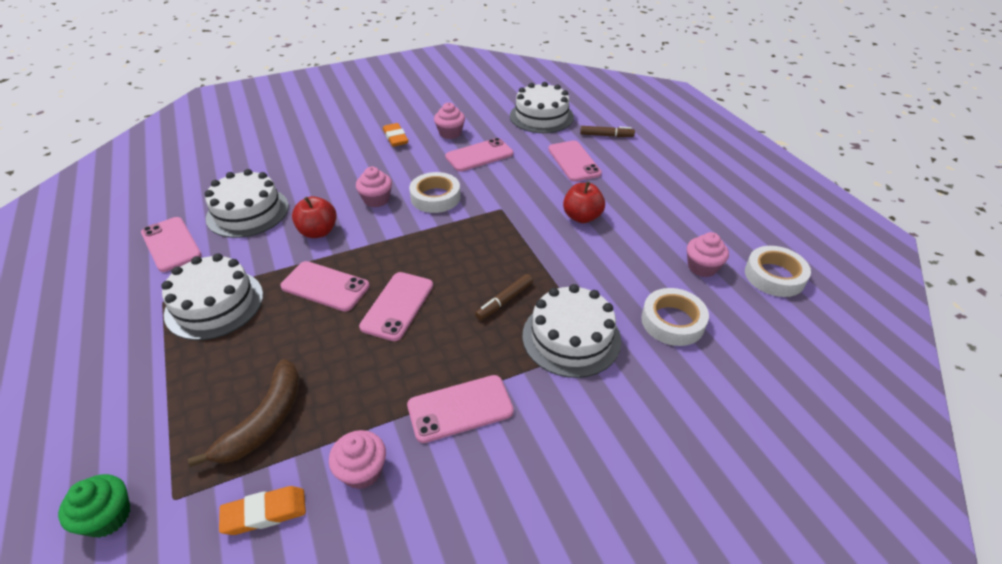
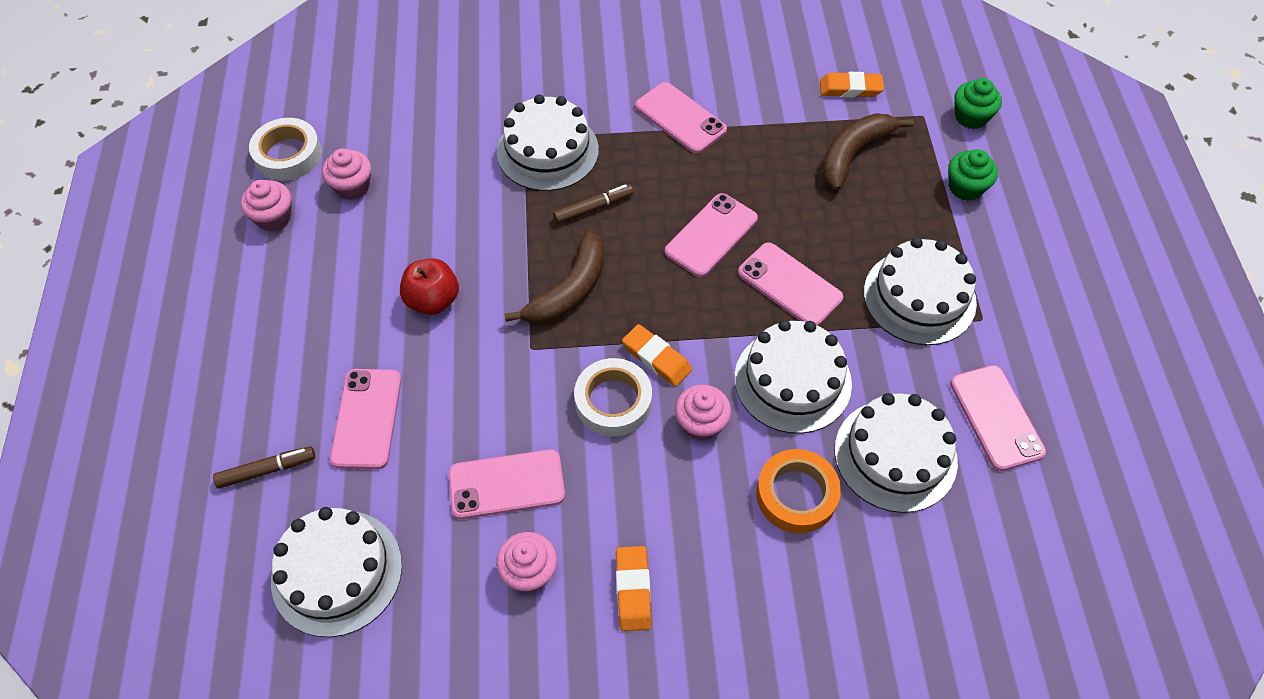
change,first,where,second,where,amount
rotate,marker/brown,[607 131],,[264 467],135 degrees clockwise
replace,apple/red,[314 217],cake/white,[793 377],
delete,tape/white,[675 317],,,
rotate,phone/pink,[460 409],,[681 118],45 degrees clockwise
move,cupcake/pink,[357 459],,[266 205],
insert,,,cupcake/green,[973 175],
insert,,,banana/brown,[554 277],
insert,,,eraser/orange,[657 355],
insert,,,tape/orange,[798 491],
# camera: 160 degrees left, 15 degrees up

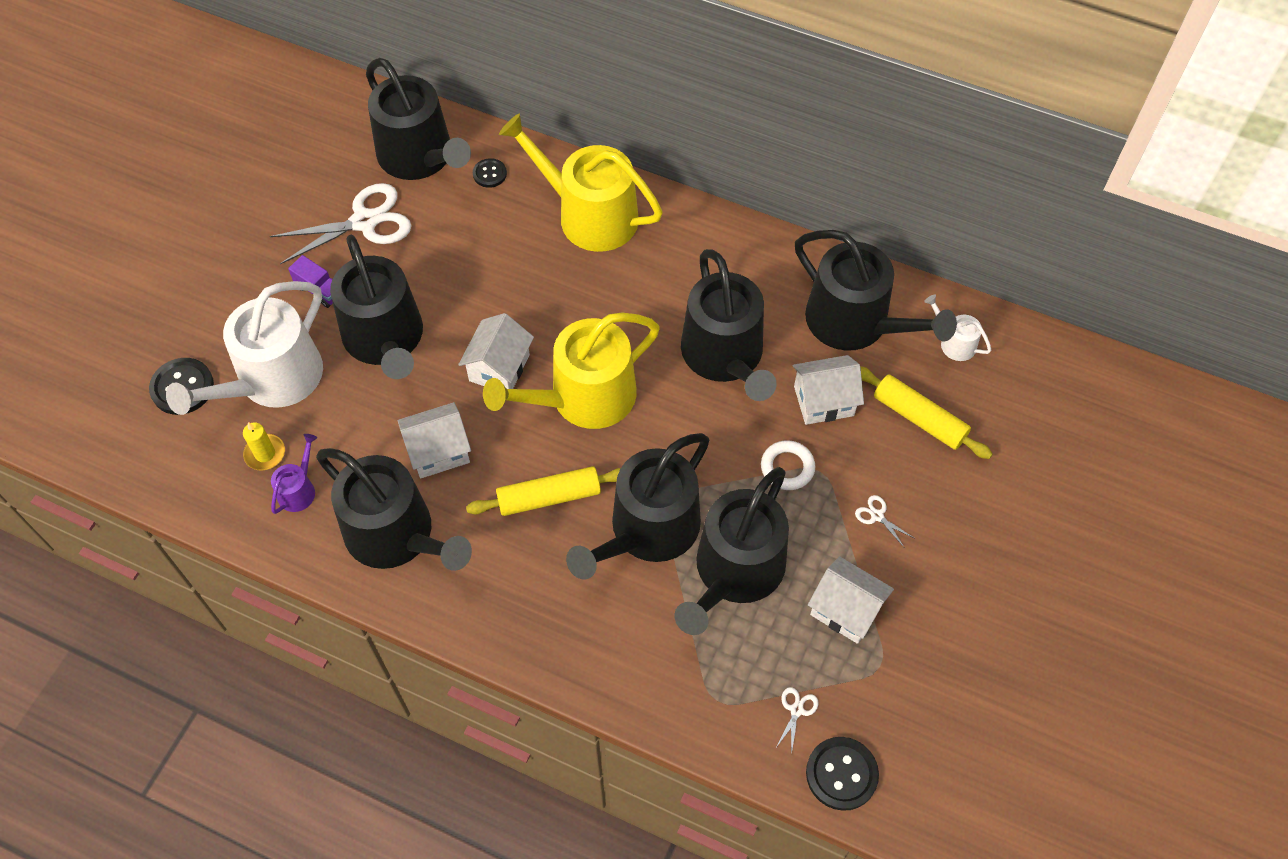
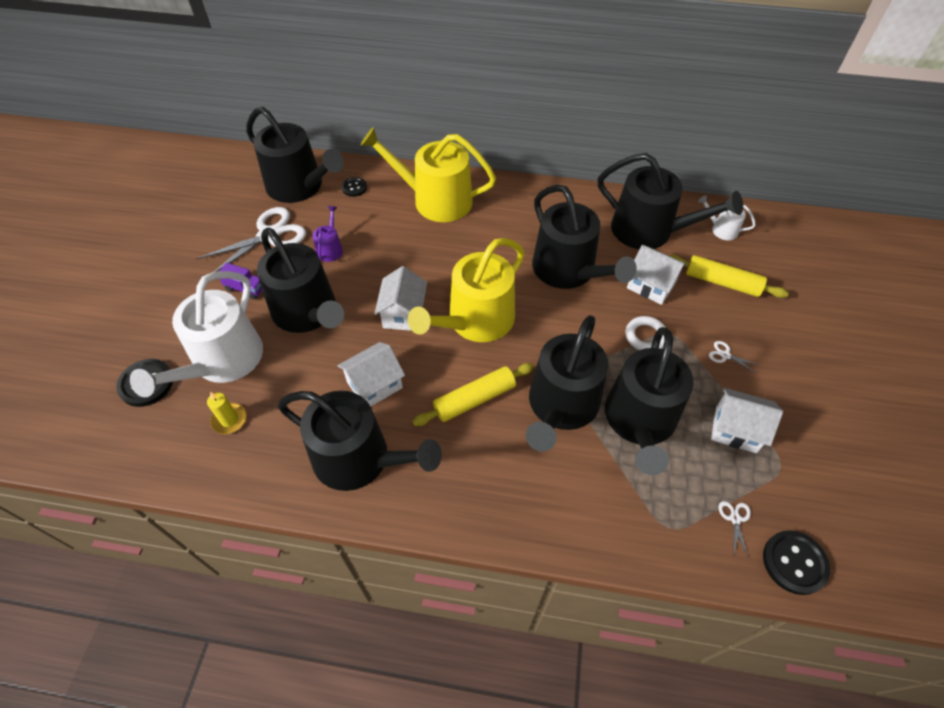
change,first,where,second,where,amount
rotate,house/white,[828 390],,[657 275],60 degrees clockwise
move,watering can/purple,[294 474],,[328 234],
# camera: 15 degrees left, 5 degrees down

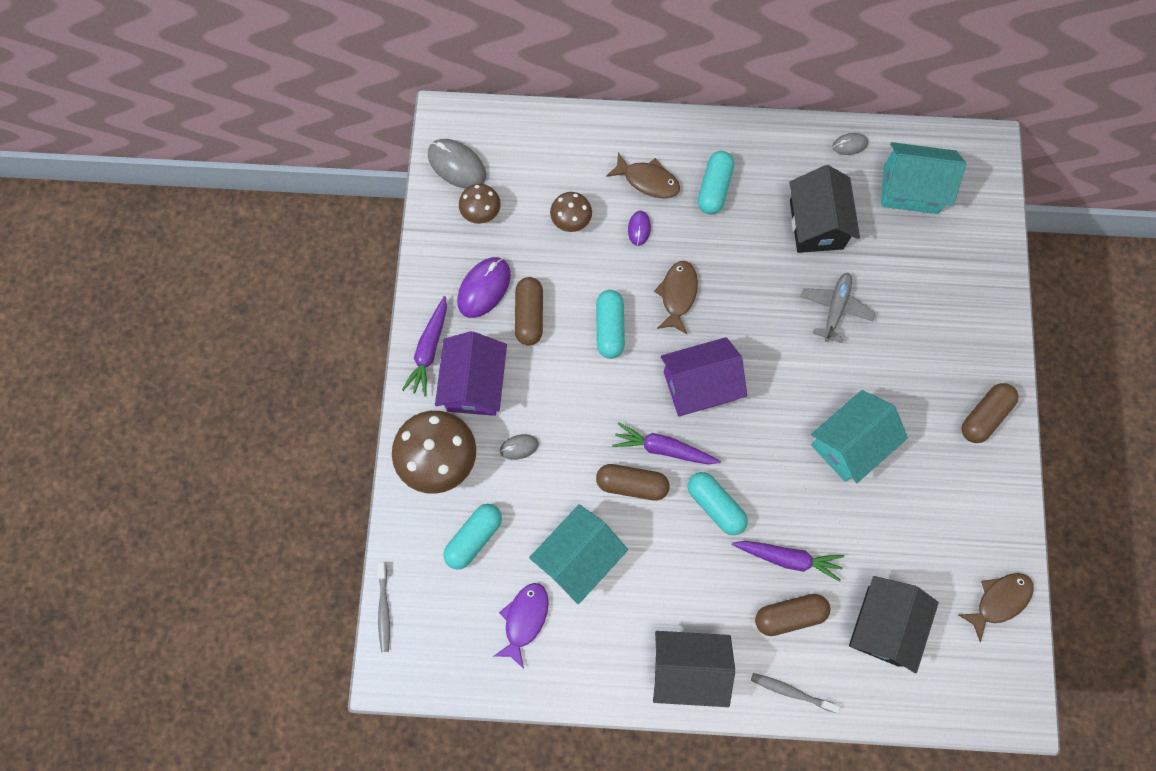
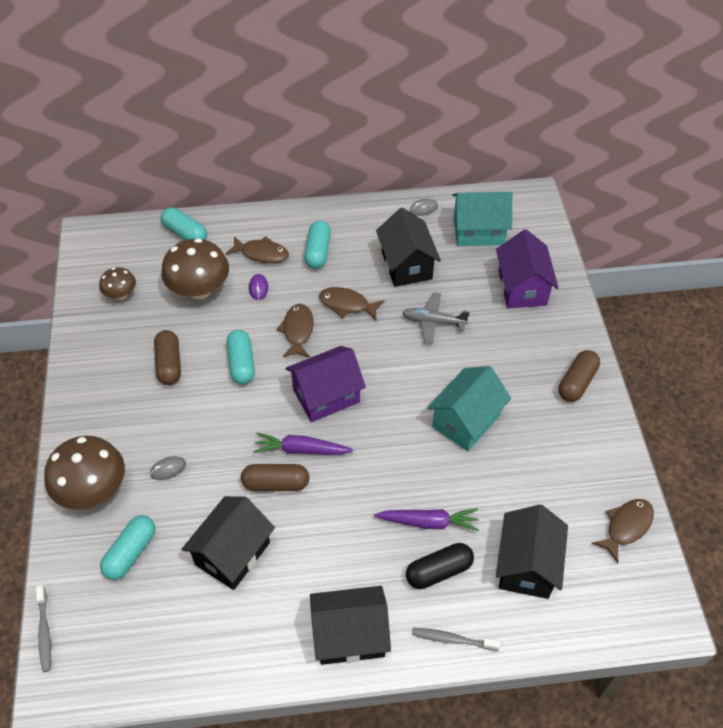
change,first,where,second,where,amount
delete,mouse/grey,[457 164],,,
resize,mushroom/brown,[571 212],,[195 268],x1.85
delete,mouse/purple,[484 287],,,
rotate,plane/grey,[837 308],,[436 318],90 degrees counterclockwise
delete,carrot/purple,[424 346],,,
move,house/purple,[471 373],,[527 268],
move,capsule/turquoise,[718 503],,[184 223],
recolor,house/turquoise,[578 554],house/black,[228 543],
delete,fish/purple,[521 626],,,
recolor,capsule/brown,[792 615],capsule/black,[440 566],
insert,,,fish/brown,[352 303],
# camera: 10 degrees left, 20 degrees down

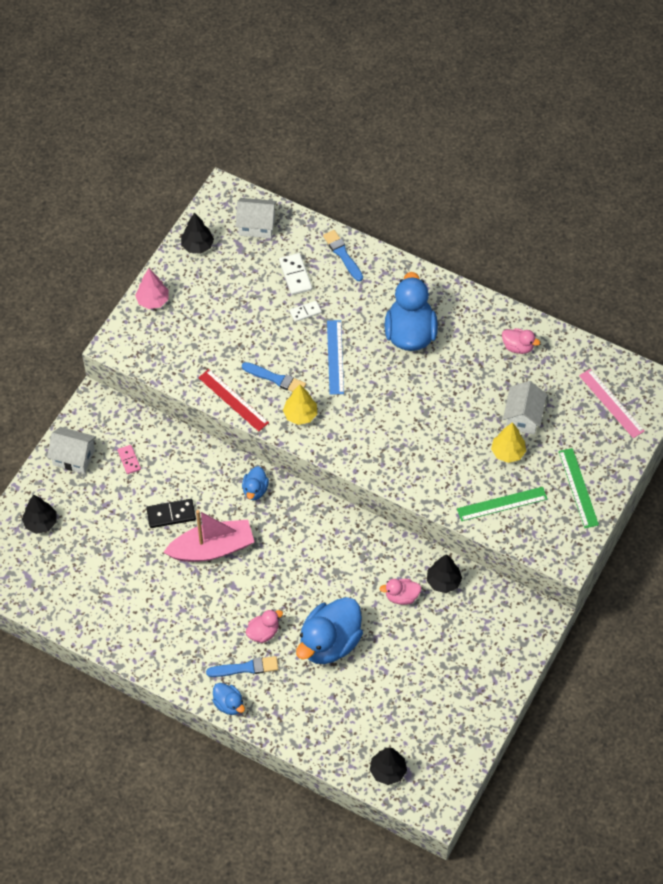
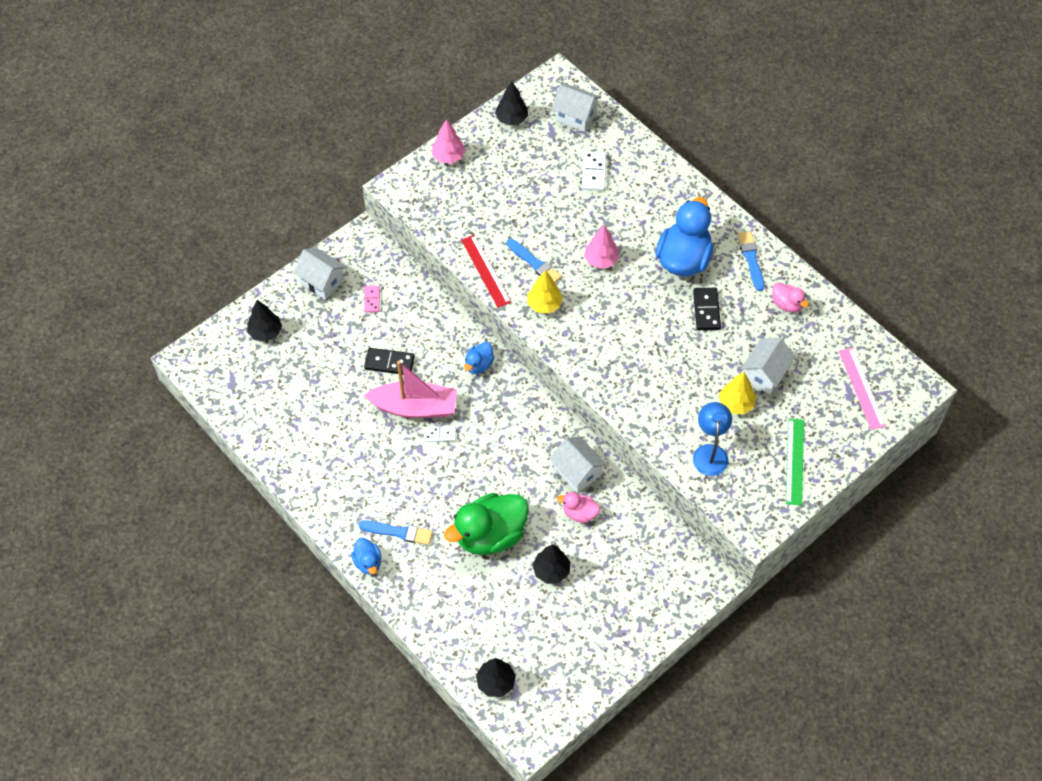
change,first,where,second,where,amount
move,brush/blue,[343 255],,[751 261],
move,domino/white,[306 311],,[440 434],
replace,ruler/blue,[335 357],tree/pink,[601 247],
replace,ruler/green,[502 504],lamp/blue,[712 439],
move,tree/black,[444 573],,[551 564],
recolor,duck/blue,[329 630],duck/green,[486 524],
delete,duck/pink,[264 626],,,
insert,,,domino/black,[707 309],
insert,,,house/white,[578 464],
# camera: 20 degrees right, 0 degrees up

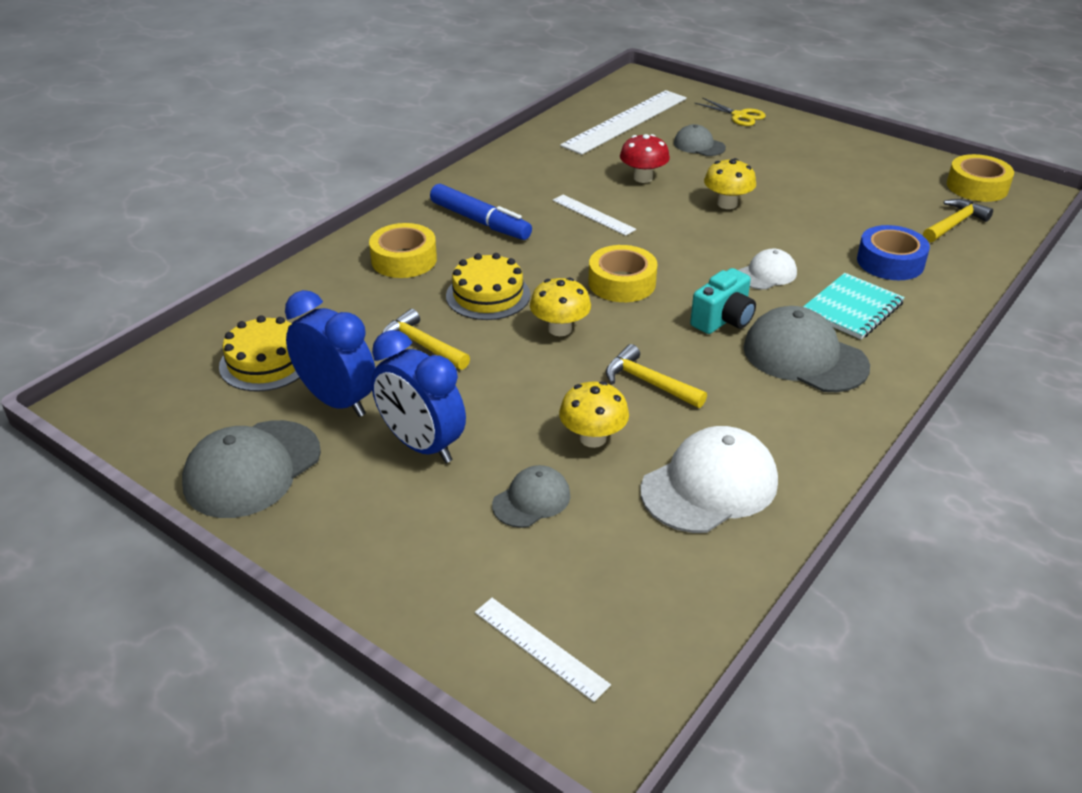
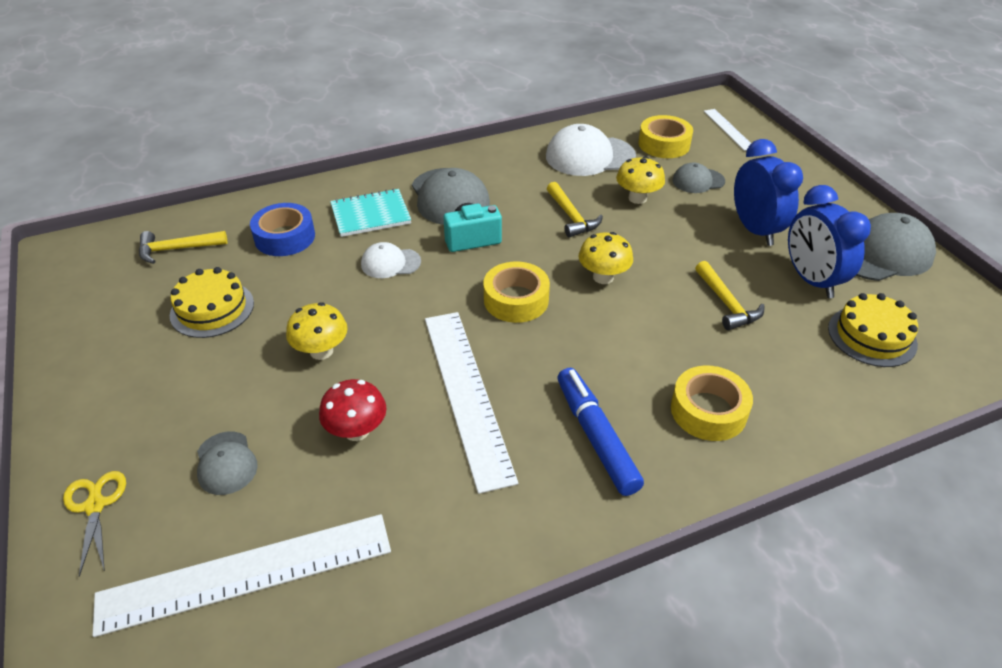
change,first,where,second,where,amount
move,tape/yellow,[980 178],,[666 136],
resize,ruler/white,[594 215],,[471 403],x1.98
move,cake/yellow,[488 286],,[212 302],
# camera: 150 degrees left, 5 degrees up

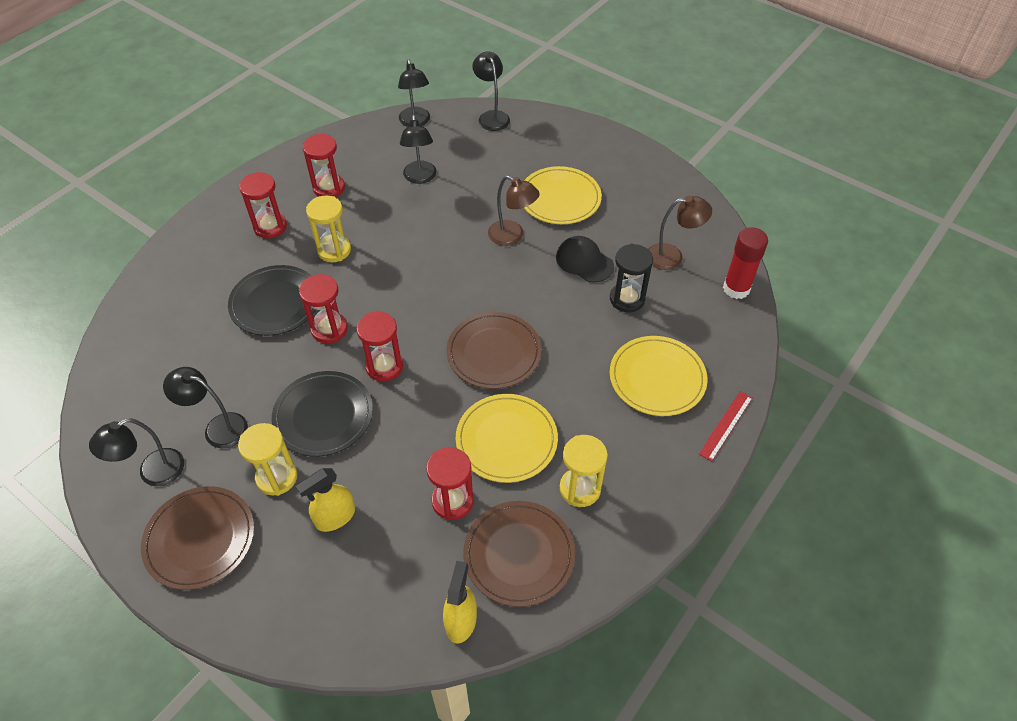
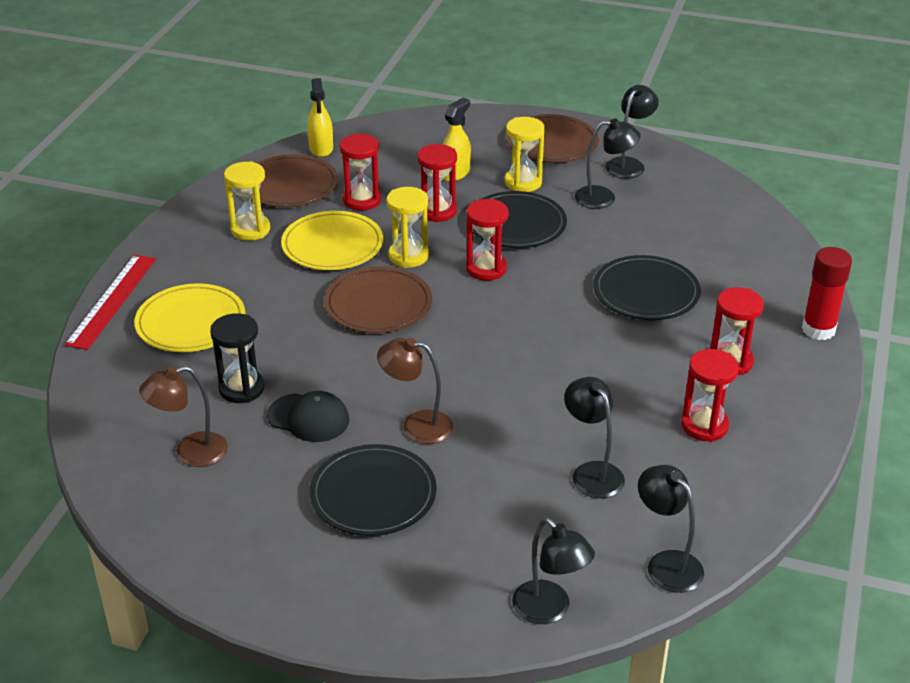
change,first,where,second,where,amount
recolor,plate/yellow,[563 195],plate/black,[373 490],
move,hourglass/yellow,[328 229],,[408 227],
move,glue stick/red,[745 263],,[827 293],
move,hourglass/red,[323 308],,[437 183],
resize,ruler/red,[726 426],,[110 302],x1.59
# camera: 160 degrees right, 15 degrees down

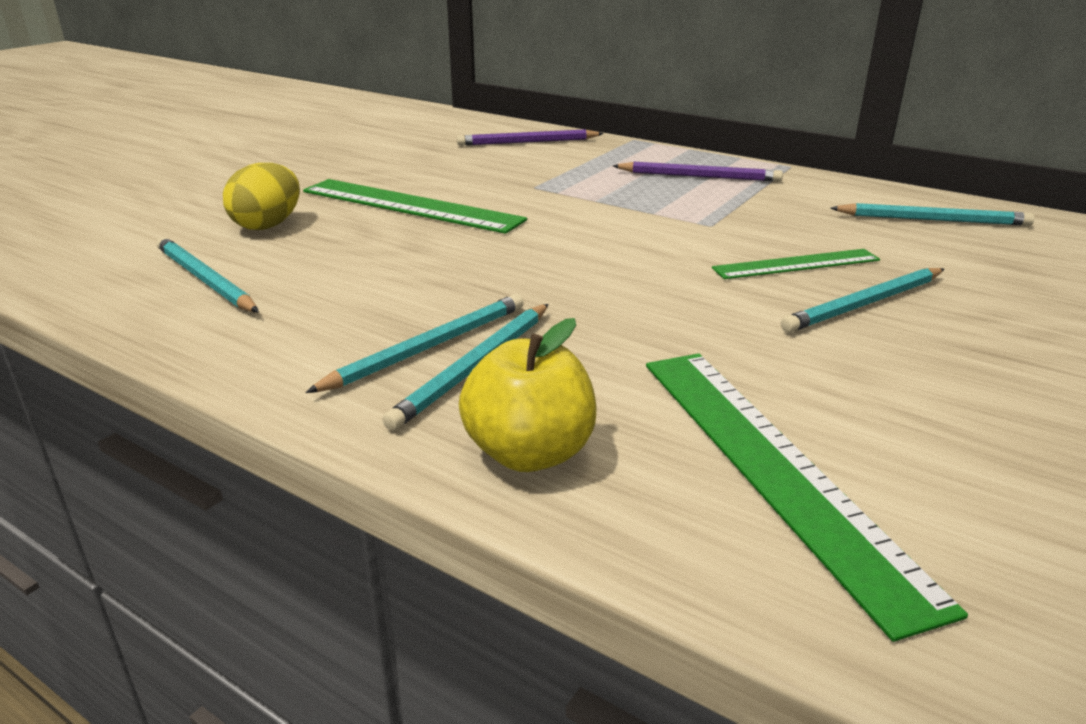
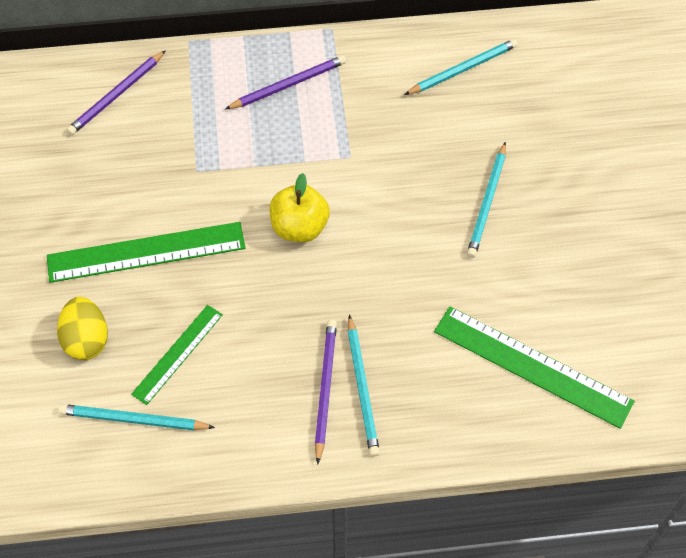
change,first,where,second,where,amount
move,ruler/green,[796 264],,[177 355],
recolor,pencil/turquoise,[414 343],pencil/purple,[326 392],
move,apple/yellow,[527 395],,[300 207],
# camera: 40 degrees left, 30 degrees up

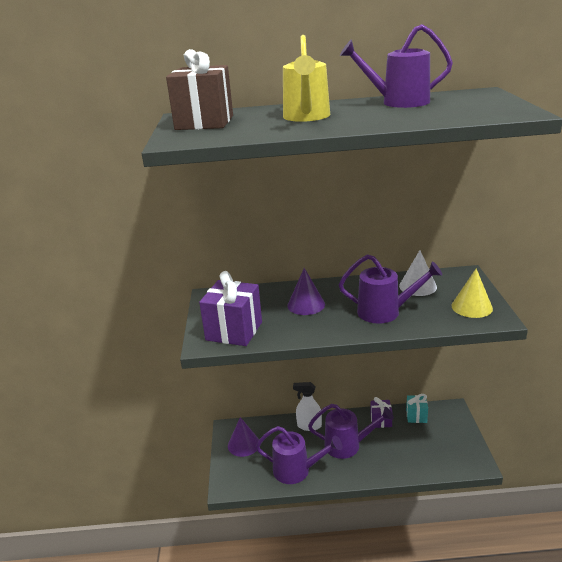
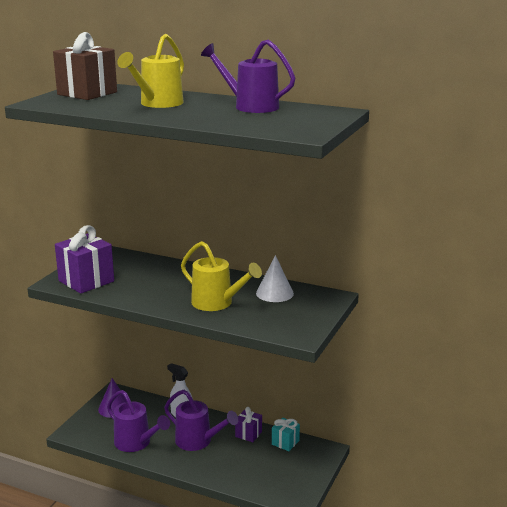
change,first,where,second,where,amount
recolor,watering can/purple,[390 289],watering can/yellow,[221 276],
delete,cone/purple,[306 291],,,
delete,cone/yellow,[472 293],,,
# camera: 25 degrees right, 5 degrees down

